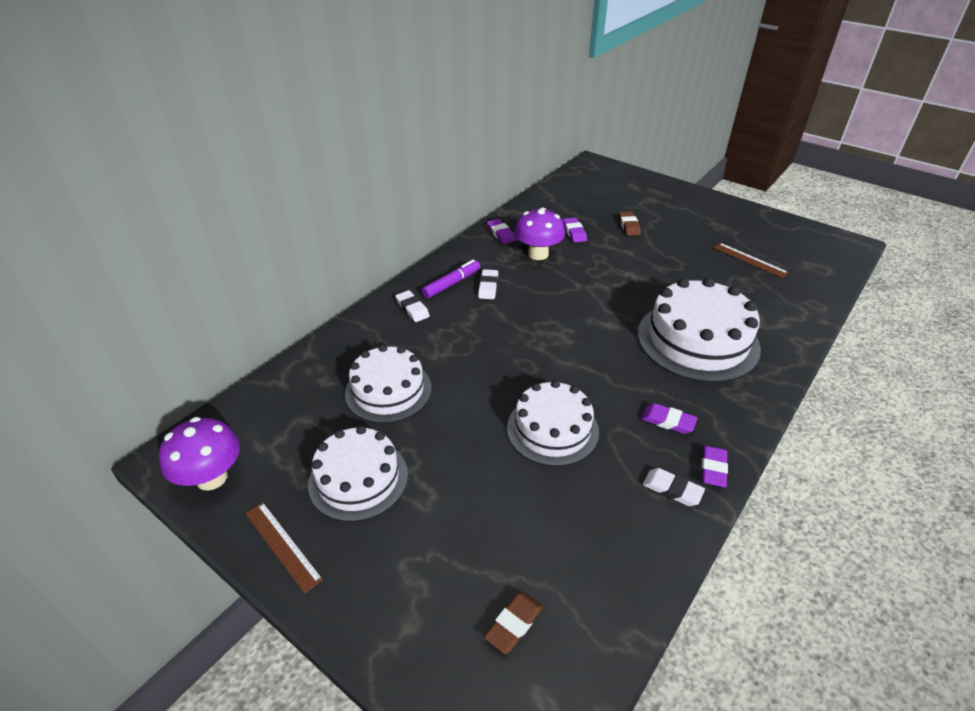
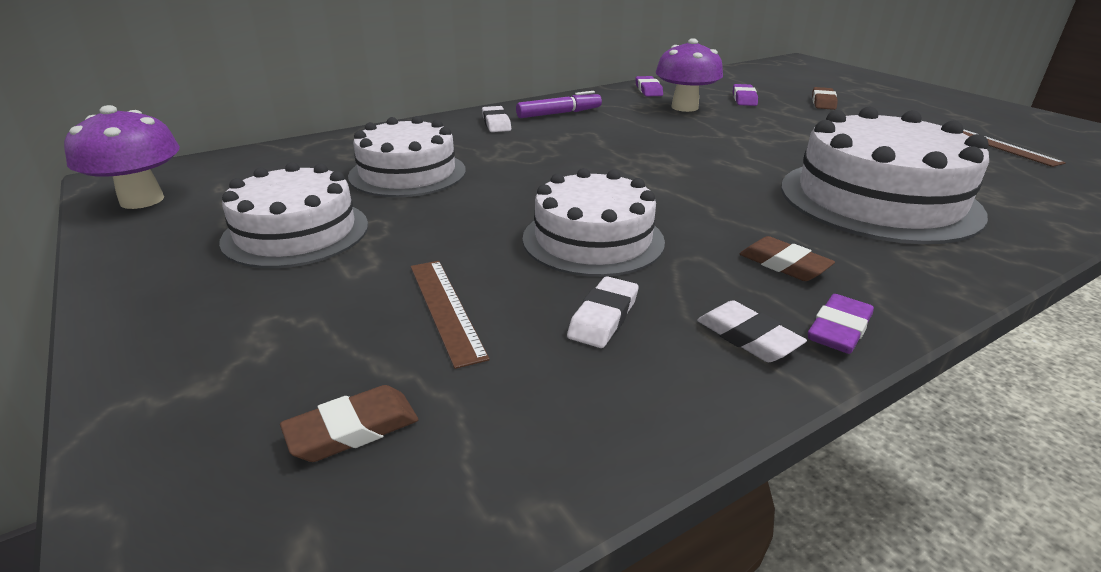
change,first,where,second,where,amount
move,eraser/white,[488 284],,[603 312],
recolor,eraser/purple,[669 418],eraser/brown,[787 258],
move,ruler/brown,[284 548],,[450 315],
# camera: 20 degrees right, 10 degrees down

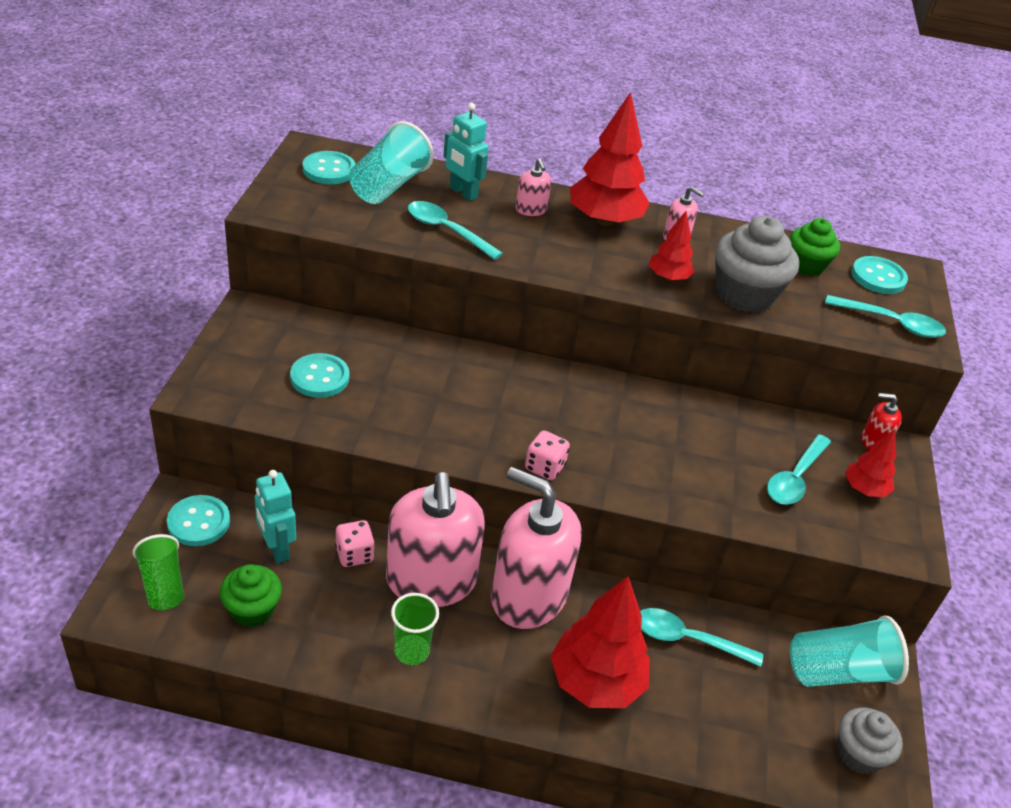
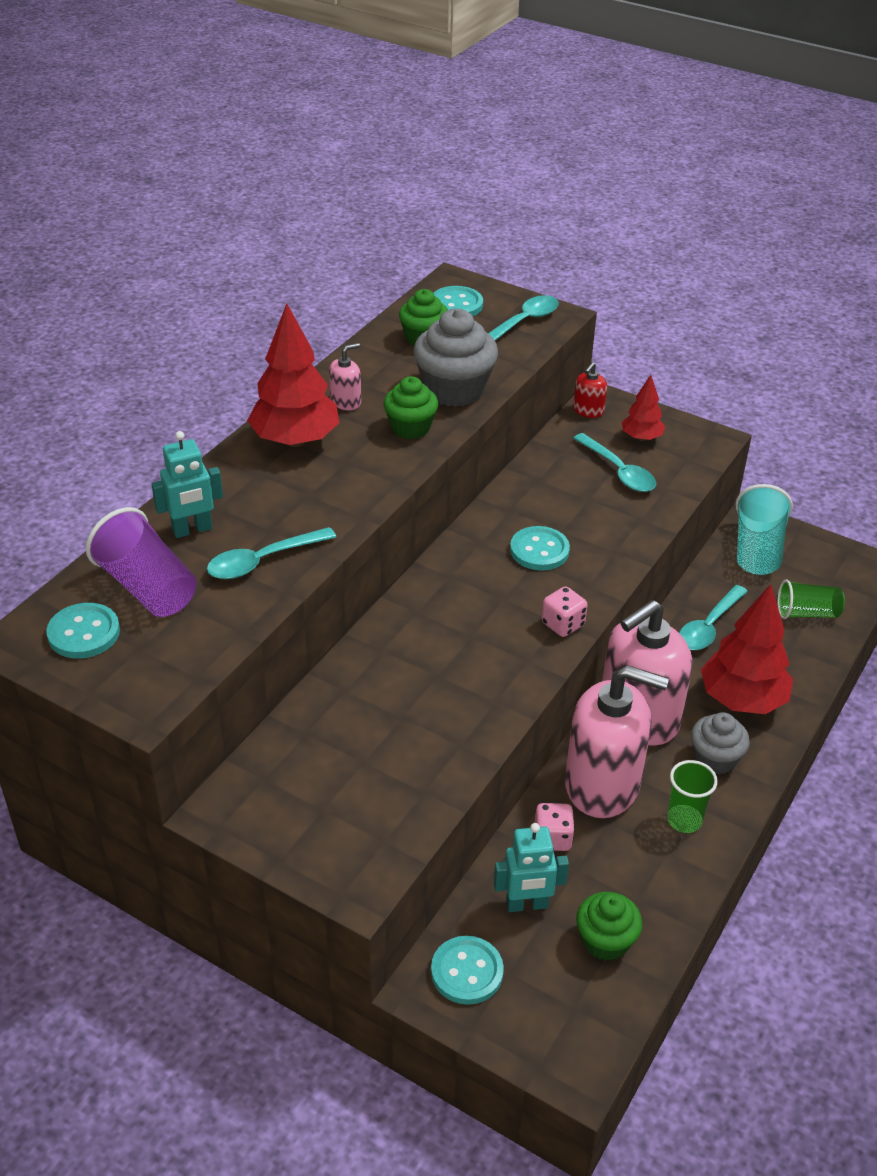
change,first,where,second,where,amount
recolor,cup/turquoise,[391 162],cup/purple,[141 562],
delete,soap dispenser/pink,[533 187],,,
replace,tree/red,[671 246],cupcake/green,[411 407],
move,button/turquoise,[320 375],,[540 548],
move,cup/green,[159 572],,[811 599],
move,cupcake/grey,[870 740],,[720 743],
# camera: 65 degrees left, 0 degrees up

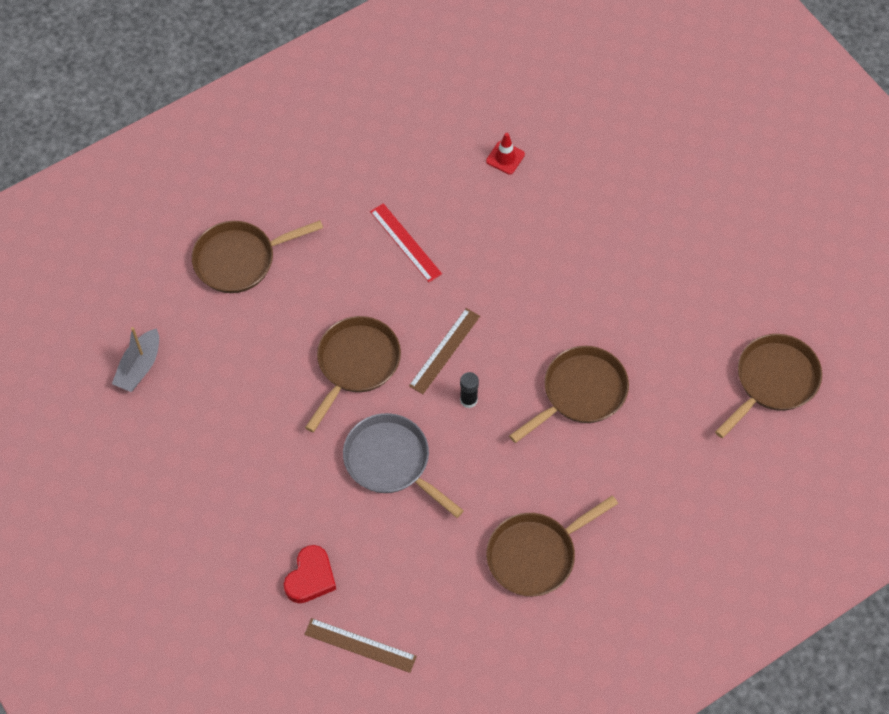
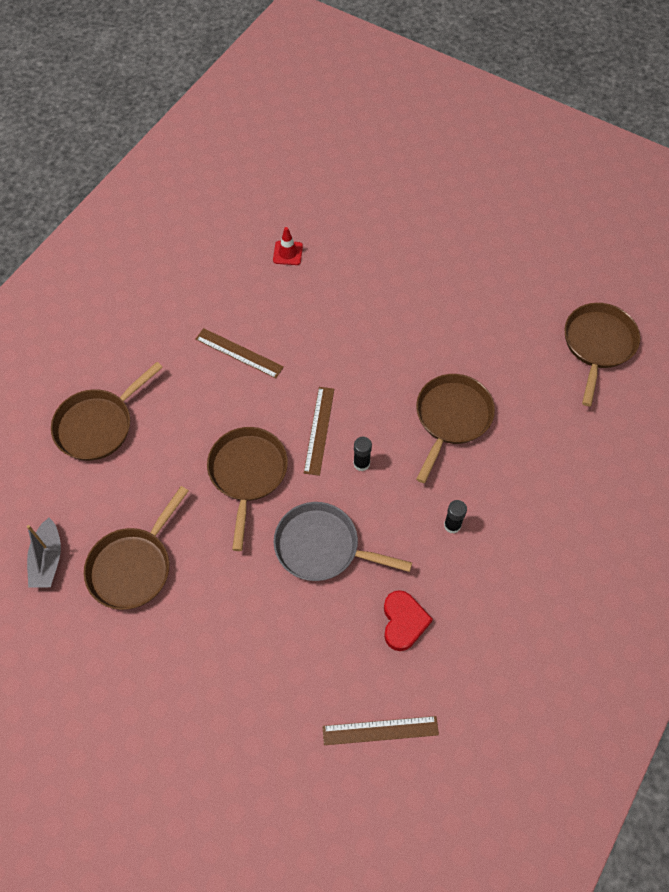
change,first,where,second,where,amount
recolor,ruler/red,[406 242],ruler/brown,[239 353],
move,pan/brown,[552 546],,[136 548],
move,heart/red,[310 574],,[408 620],
insert,,,glue stick/black,[455 517],
# camera: 25 degrees left, 0 degrees up

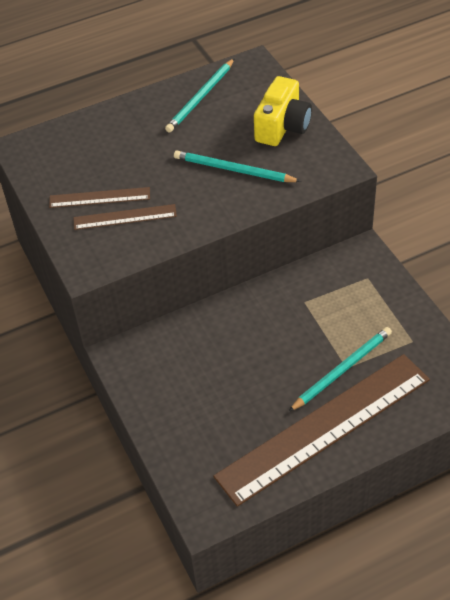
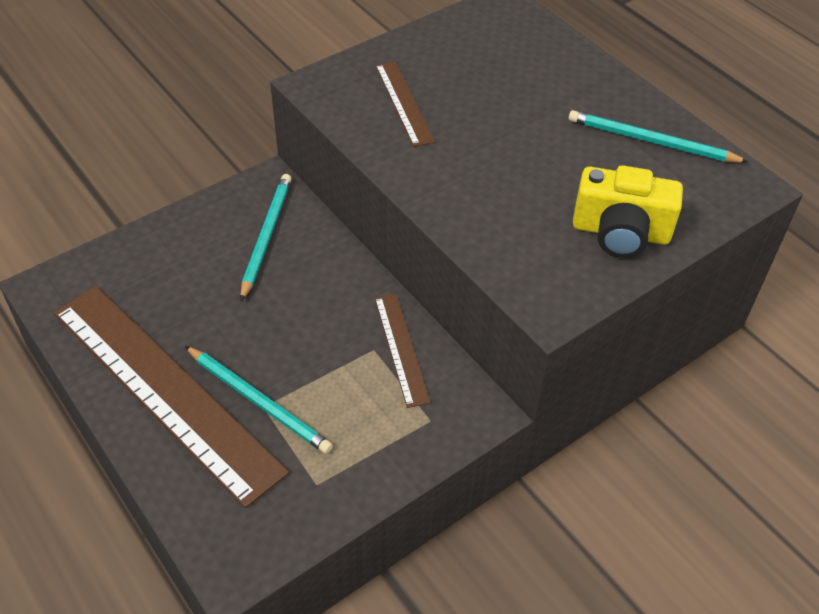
change,first,where,second,where,amount
move,pencil/turquoise,[237 166],,[266 237],
move,ruler/brown,[99 197],,[402 351],
# camera: 75 degrees right, 0 degrees up

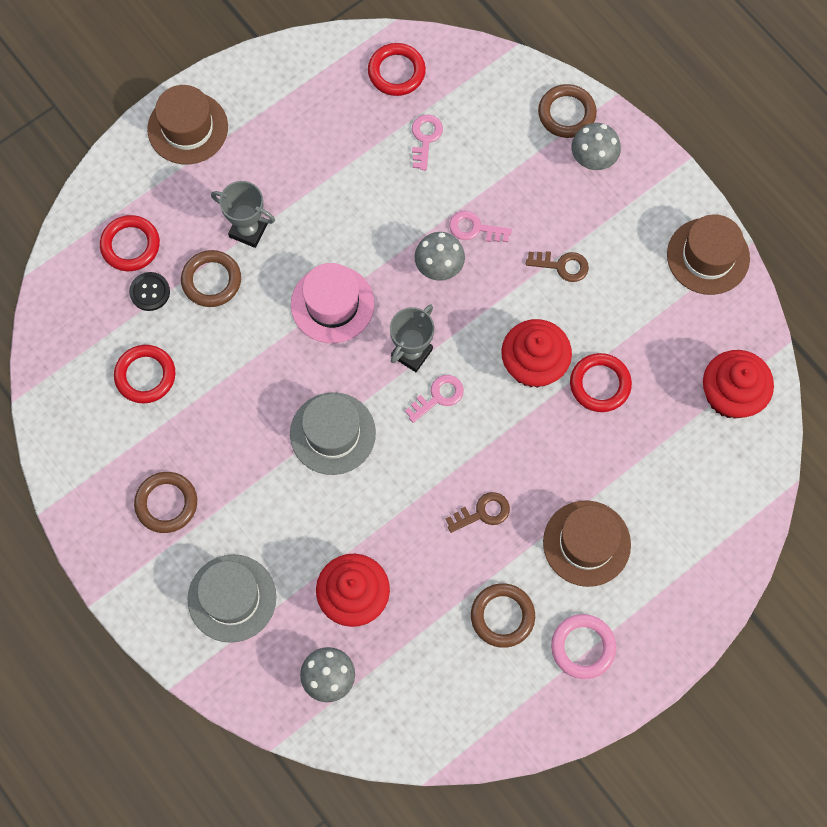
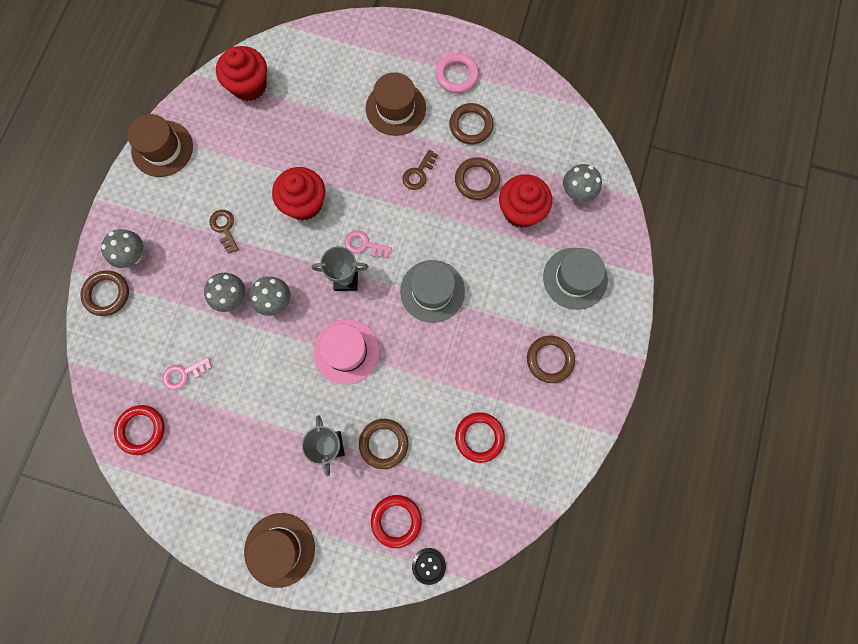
change,first,where,second,where,amount
replace,key/pink,[480 226],mushroom/grey,[224 292],
move,button/black,[149 291],,[429 566],
delete,ring/red,[601 382],,,
rotate,key/brown,[478 512],,[420 169],90 degrees counterclockwise
insert,,,ring/brown,[477 178],
# camera: 125 degrees left, 5 degrees up

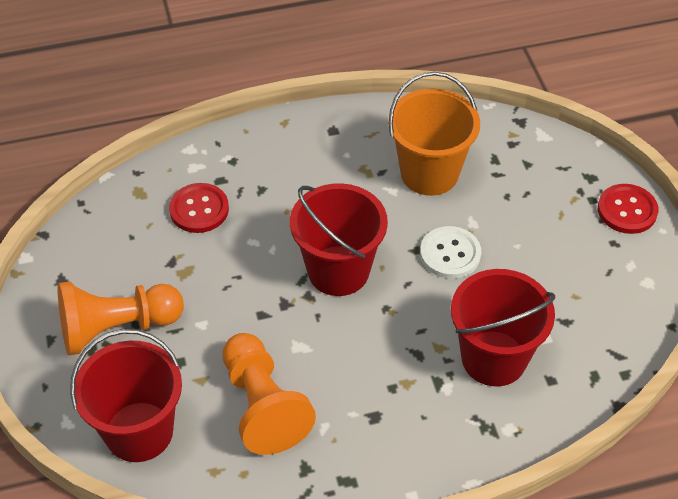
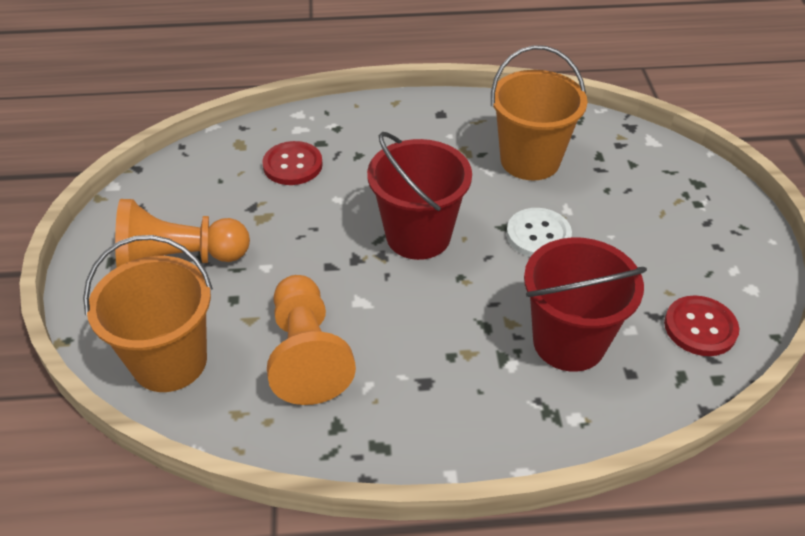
change,first,where,second,where,amount
move,button/red,[628 209],,[701 325],
recolor,bucket/red,[126 395],bucket/orange,[148 313],
# camera: 10 degrees right, 5 degrees down

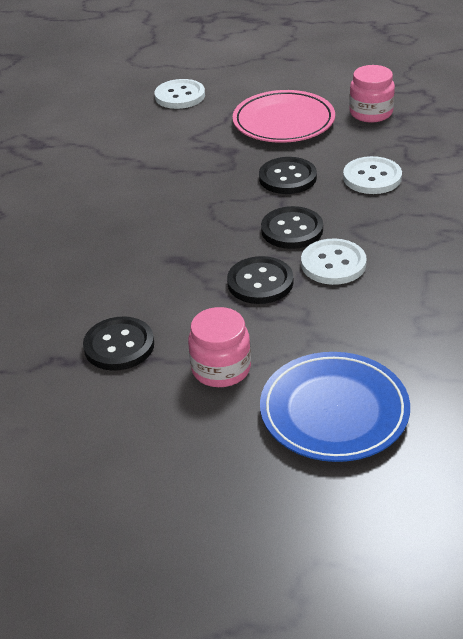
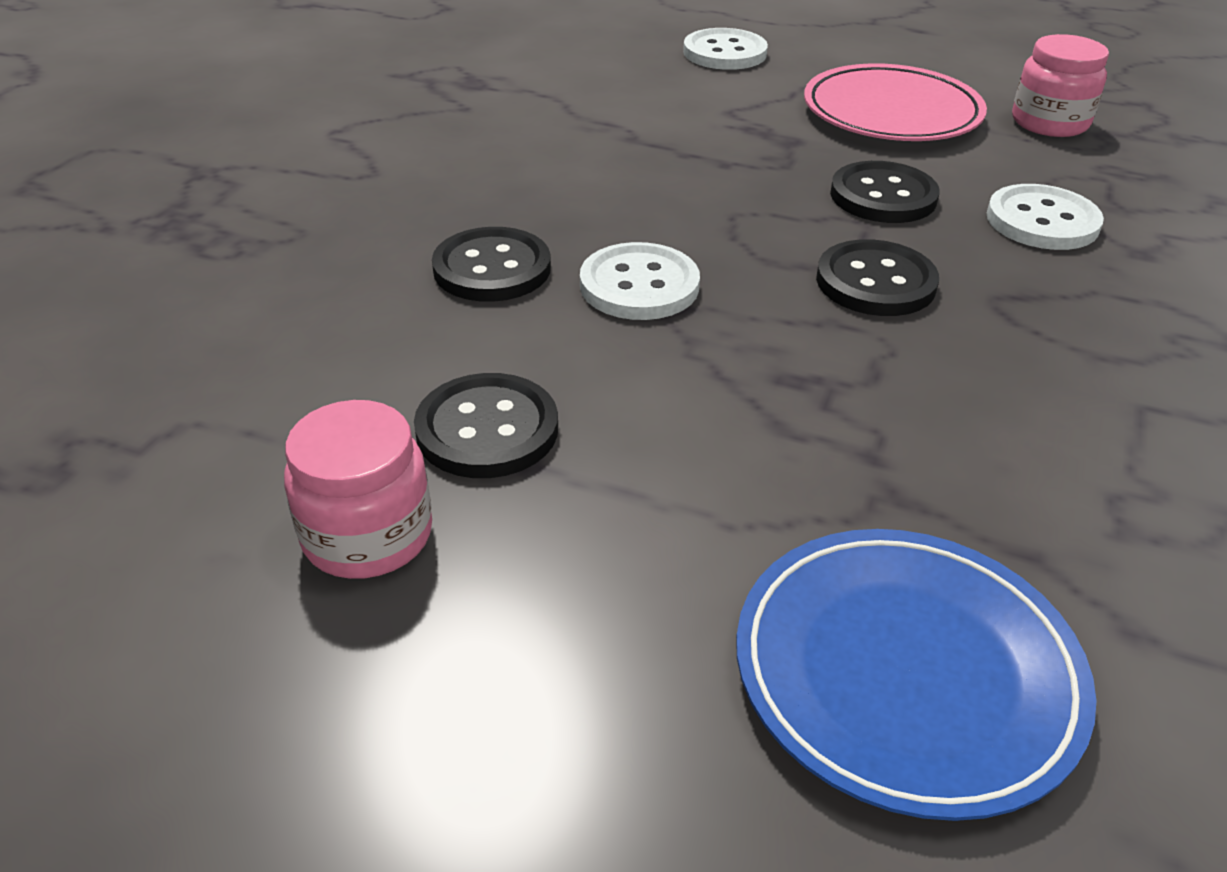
change,first,where,second,where,amount
move,button/white,[334 262],,[640 281],
move,button/black,[260 280],,[491 264],
move,jar/pink,[219 347],,[358 489],
# camera: 10 degrees right, 0 degrees up

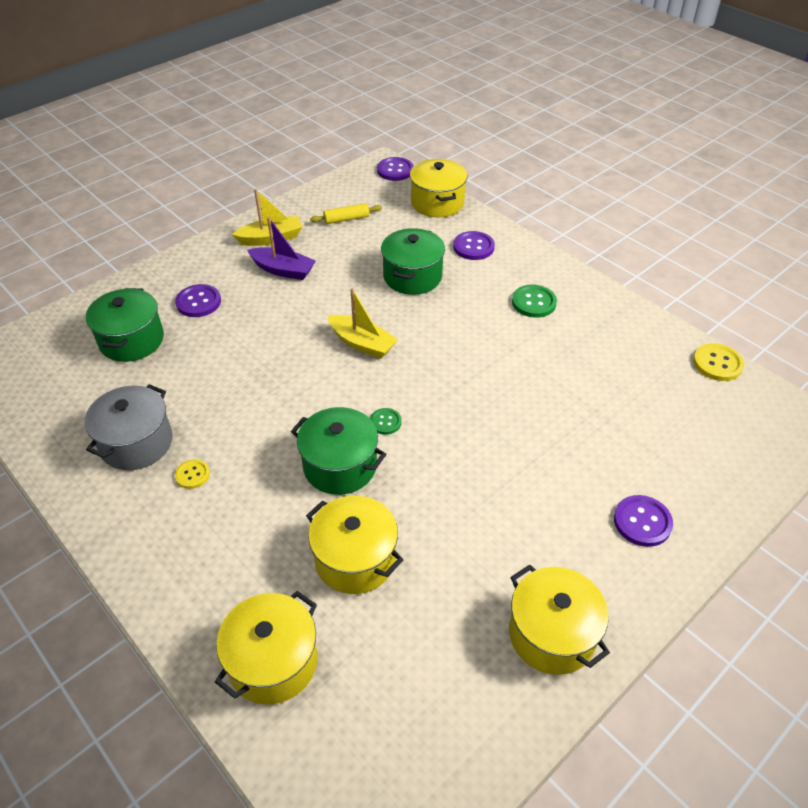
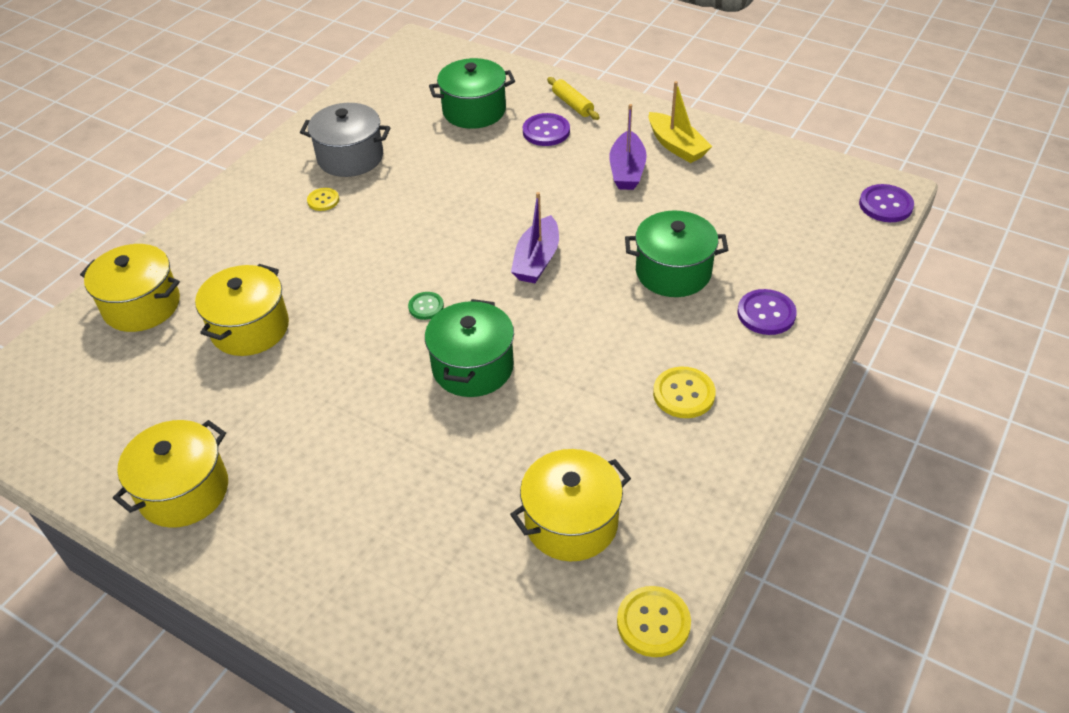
change,first,where,second,where,amount
move,pot/yellow,[438 188],,[570 505],
move,rolling pin/yellow,[346 213],,[573 98],
recolor,button/green,[534 301],button/yellow,[684 392],
recolor,boat/yellow,[363 323],boat/purple,[535 237],
move,pot/green,[338 451],,[469 348],
delete,button/purple,[643 521],,,
# camera: 75 degrees right, 0 degrees up

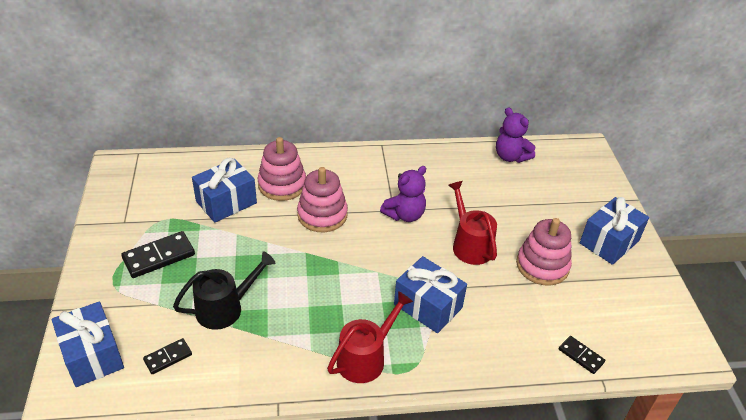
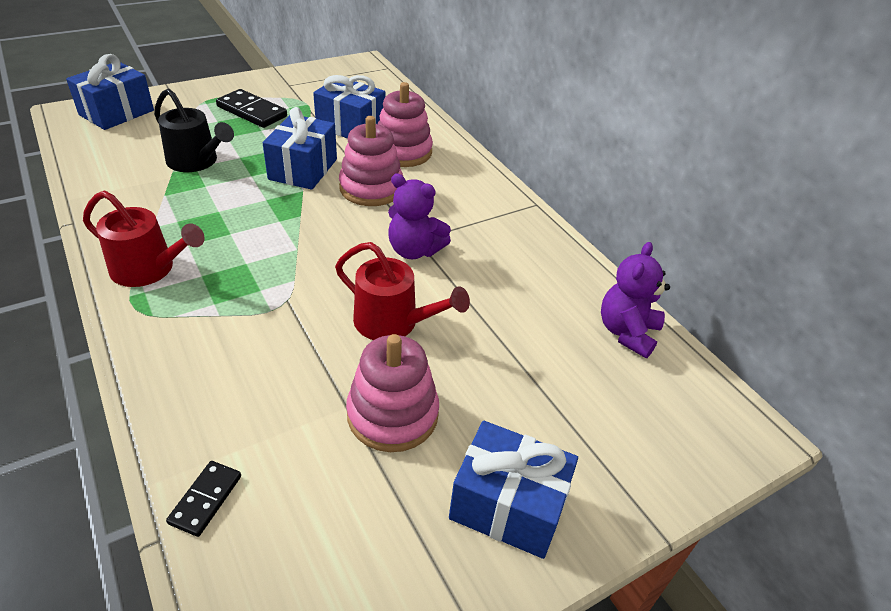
change,first,where,second,where,amount
rotate,watering can/red,[472 223],,[402 291],75 degrees clockwise
move,gift/blue,[430 294],,[300 148],
delete,domino/black,[167 356],,,
# camera: 65 degrees right, 0 degrees up

